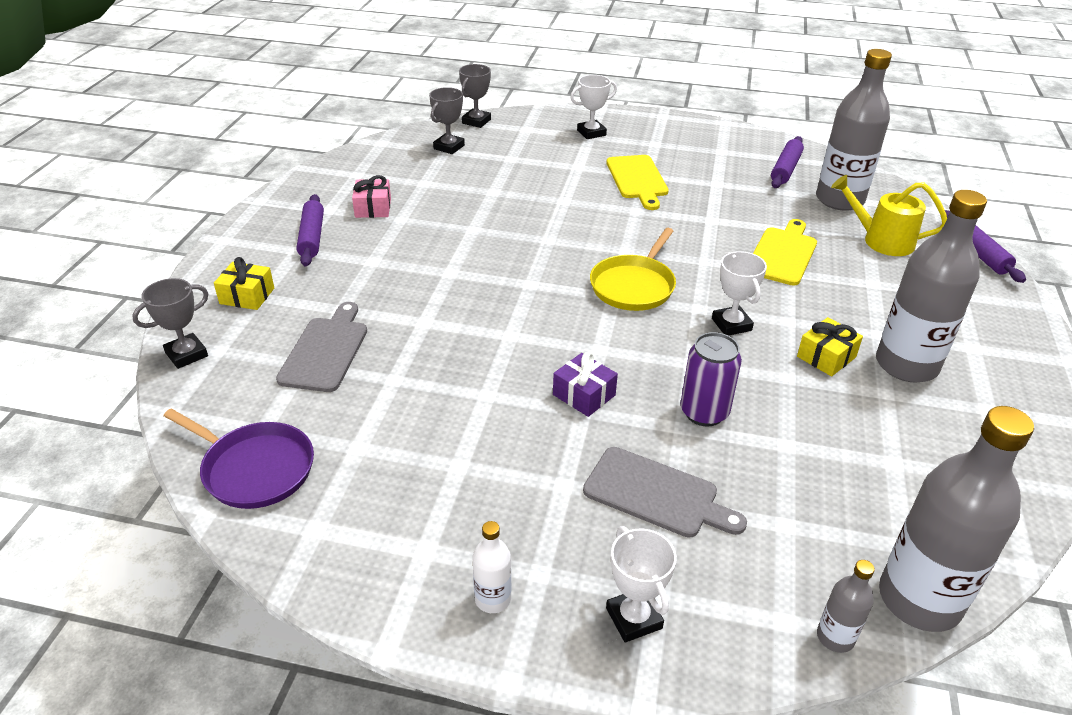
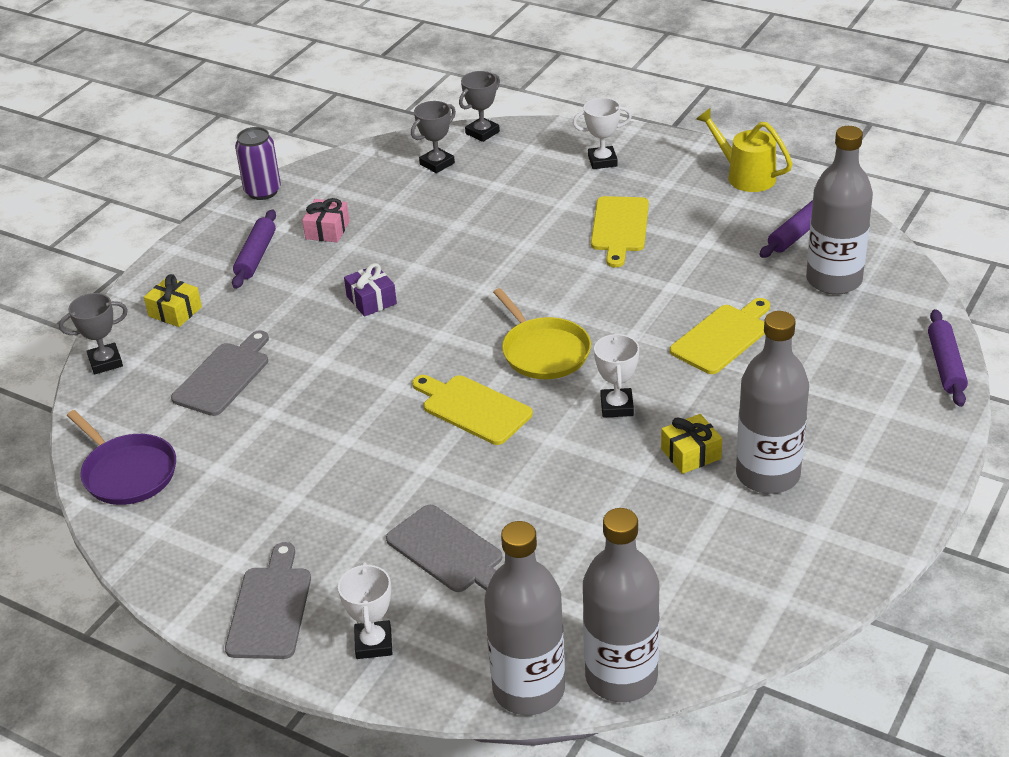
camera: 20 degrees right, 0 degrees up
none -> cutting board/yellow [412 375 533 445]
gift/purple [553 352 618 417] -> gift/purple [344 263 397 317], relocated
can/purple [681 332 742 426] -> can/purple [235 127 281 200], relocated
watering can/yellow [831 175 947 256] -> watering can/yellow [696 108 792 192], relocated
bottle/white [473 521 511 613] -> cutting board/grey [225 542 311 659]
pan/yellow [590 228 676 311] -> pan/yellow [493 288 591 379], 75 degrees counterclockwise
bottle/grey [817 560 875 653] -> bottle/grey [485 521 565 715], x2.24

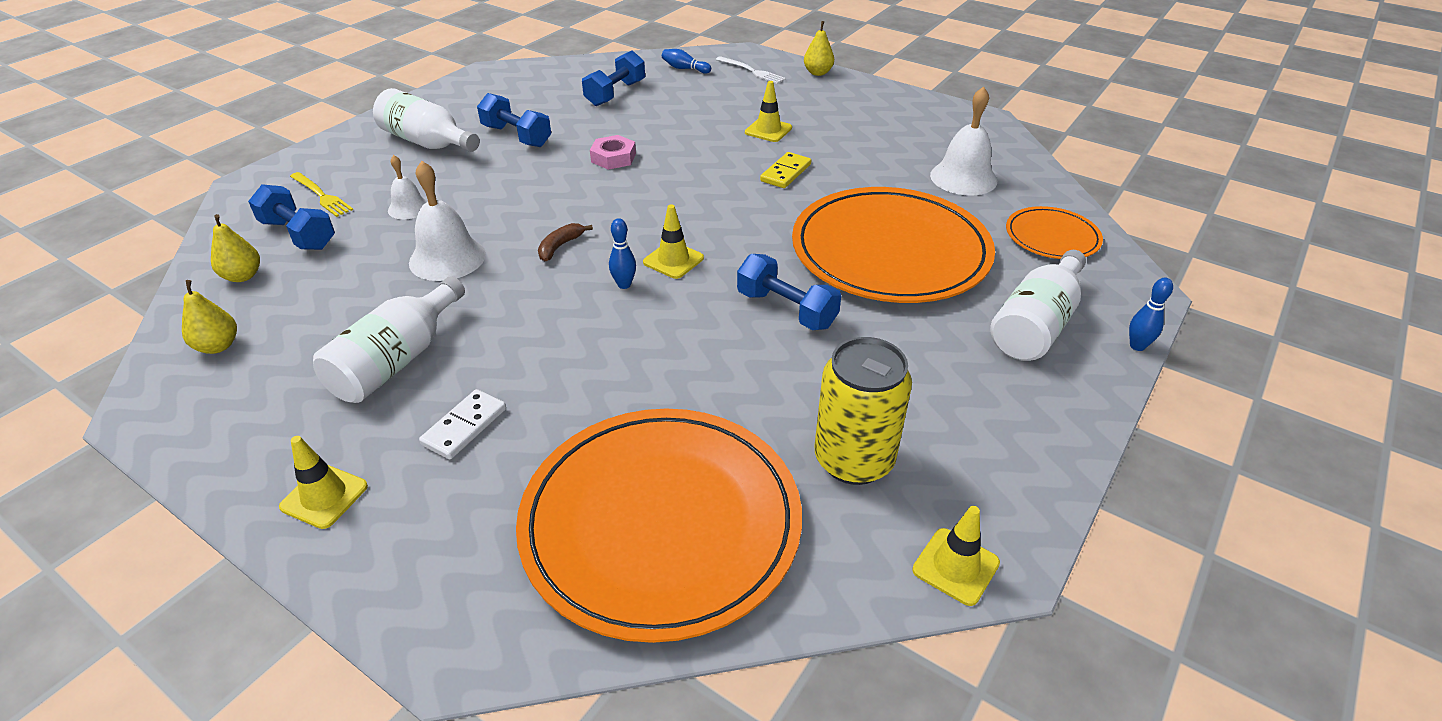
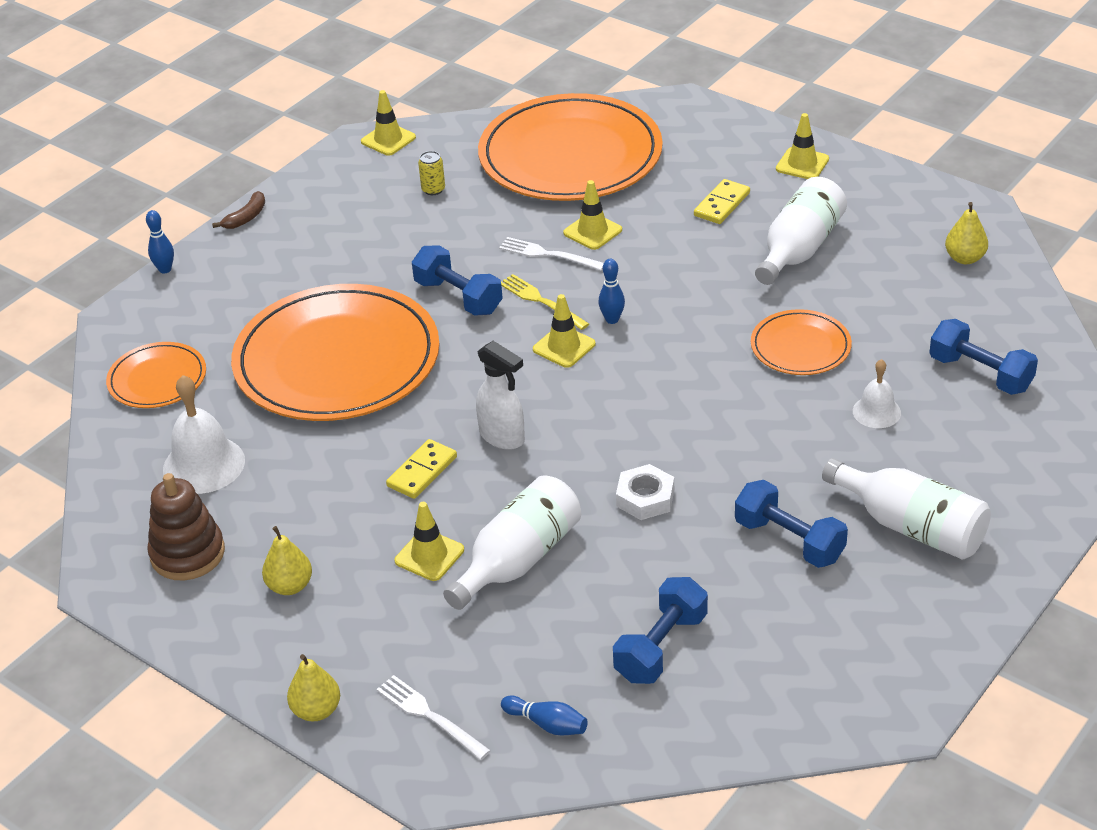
camera: 175 degrees left, 0 degrees up
none -> stacking toy/brown [147 473 225 581]
none -> spray bottle/white [476 341 525 450]
none -> fork/white [499 237 604 271]
none -> traffic cone/yellow [563 180 622 250]
pear/yellow [211 214 260 282] -> pear/yellow [262 526 312 595], relocated
fork/yellow [290 172 353 217] -> fork/yellow [501 274 589 330], relocated
banana/brown [538 223 593 261] -> banana/brown [212 191 265 229], relocated
bottle/white [990 250 1086 361] -> bottle/white [443 475 581 610], relocated
bell/white [409 161 486 281] -> plate/orange [751 309 852 375]
domino/white [419 389 506 459] -> domino/yellow [694 179 750 224]
nut/pink [590 135 636 170] -> nut/white [616 464 674 520]
can/yellow [815 337 912 485] -> can/yellow [418 151 445 195], x0.42

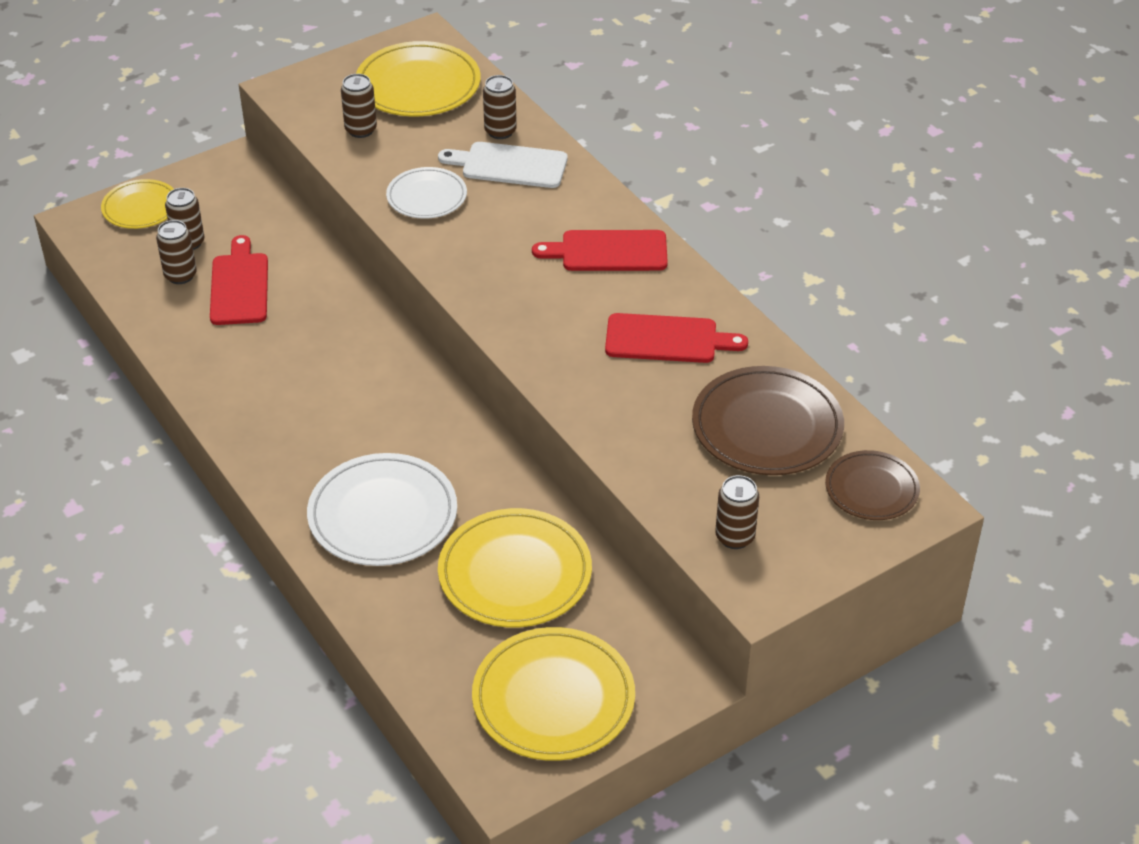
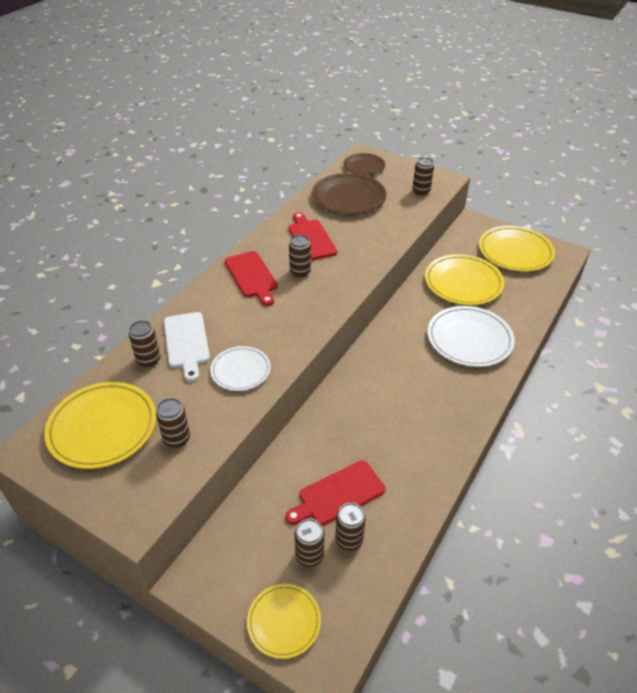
camera: 115 degrees left, 0 degrees up
none -> can/brown [289 235 311 277]

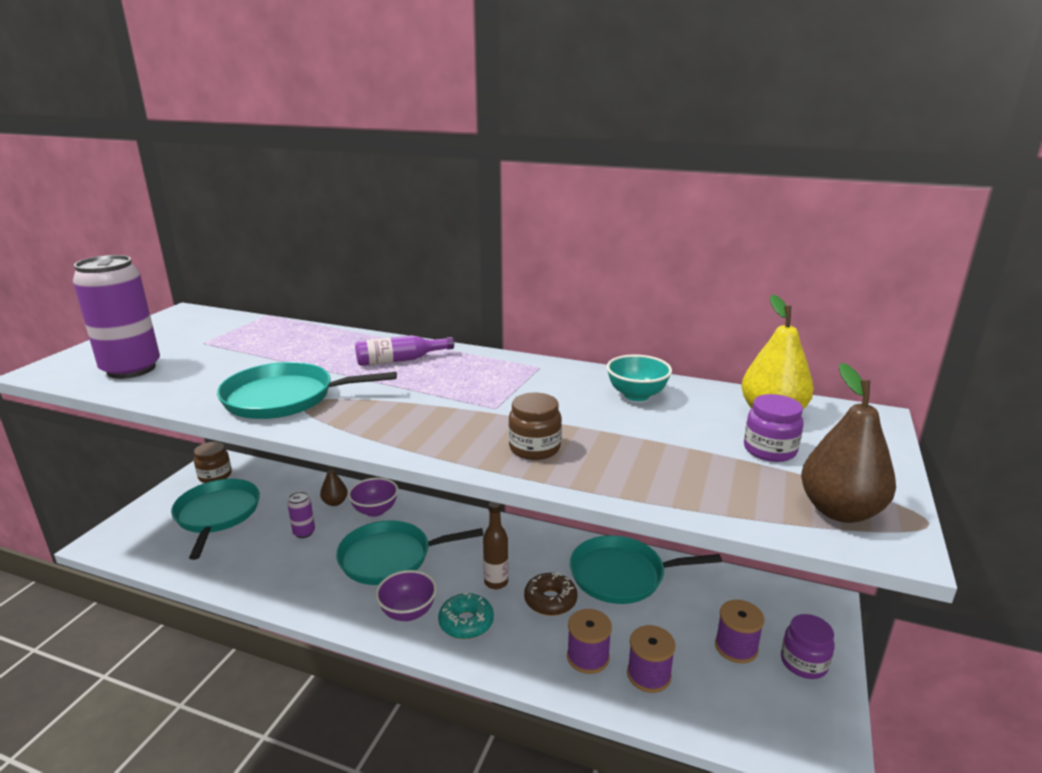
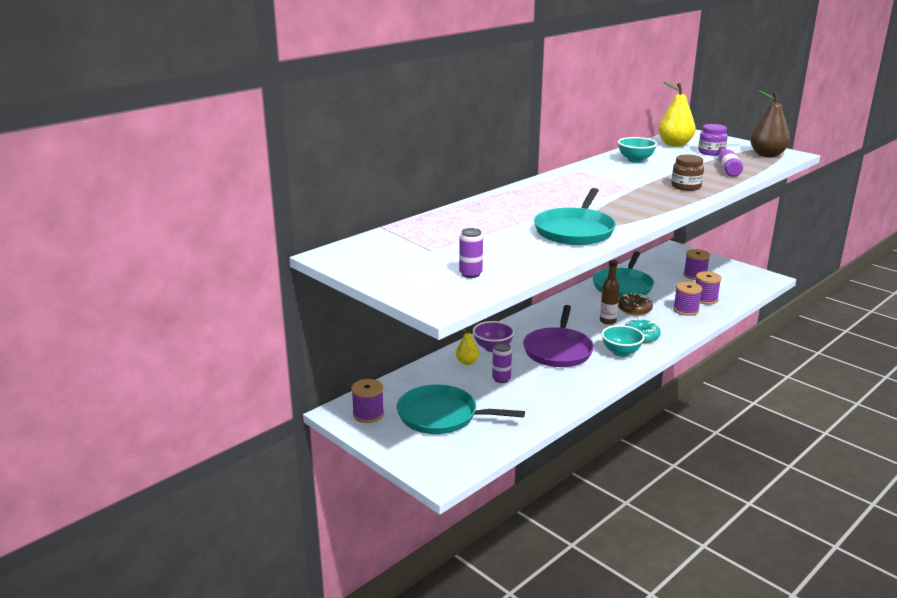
camera: 65 degrees left, 0 degrees up
jar/purple [781 614 835 679] -> none
bottle/purple [355 335 454 366] -> bottle/purple [718 146 743 177], relocated
jar/brown [194 442 232 483] -> spool/purple [351 379 384 423]
pear/brown [320 466 348 506] -> pear/yellow [456 327 479 365]
pan/turquoise [336 520 484 585] -> pan/purple [523 305 594 367]
bowl/purple [375 570 437 621] -> bowl/turquoise [601 325 645 357]
can/purple [73 255 160 379] -> can/purple [459 228 483 278], x0.45

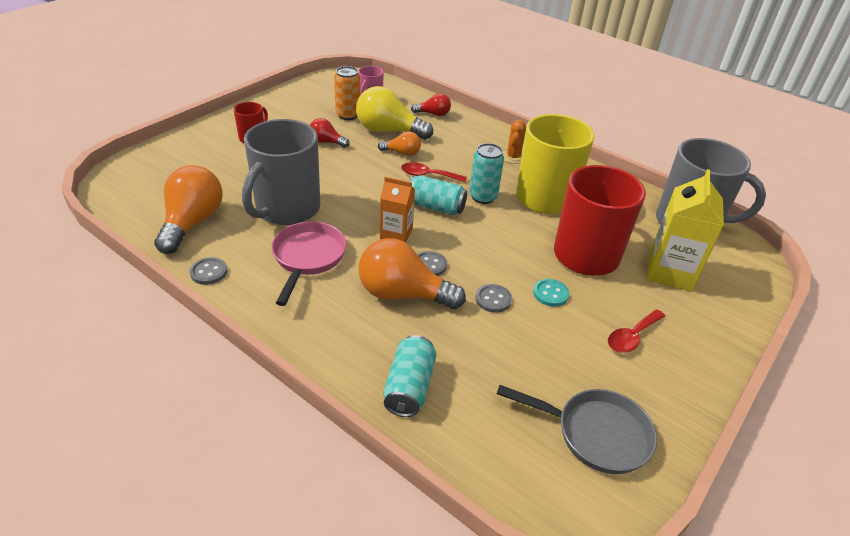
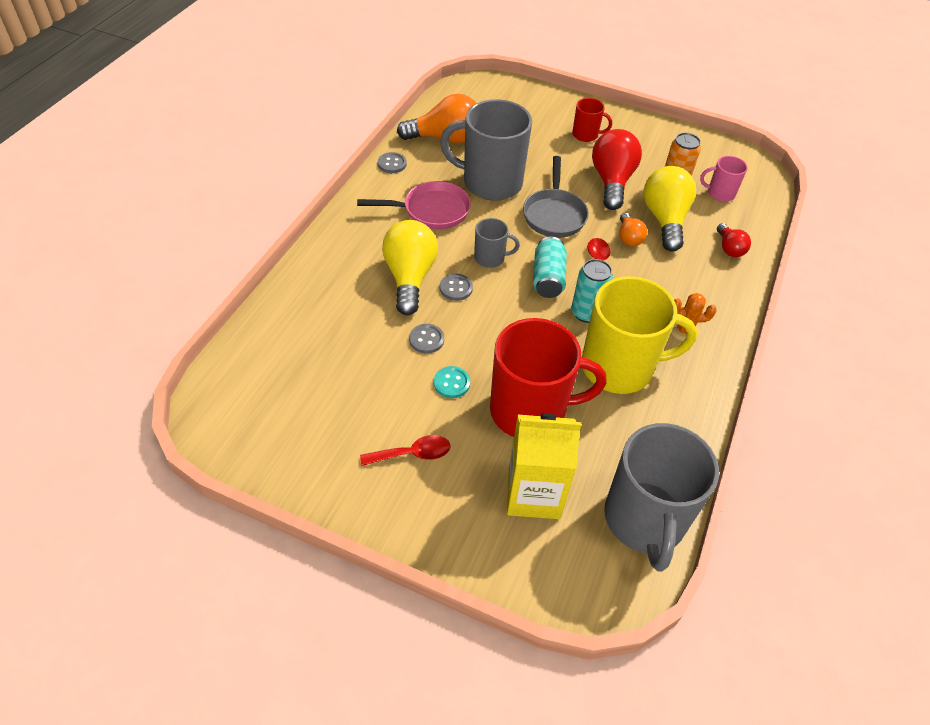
camera: 75 degrees right, 10 degrees up
can/turquoise [383 335 437 417] -> none
pan/grey [497 385 657 474] -> pan/grey [523 156 589 238], relocated
carton/orange [380 177 415 243] -> mug/grey [474 218 520 268]
light bulb/orange [359 238 466 309] -> light bulb/yellow [382 220 438 315]
spoon/red [608 309 665 353] -> spoon/red [360 435 451 466], 135 degrees clockwise
light bulb/red [310 118 350 148] -> light bulb/red [592 129 642 210], x1.91

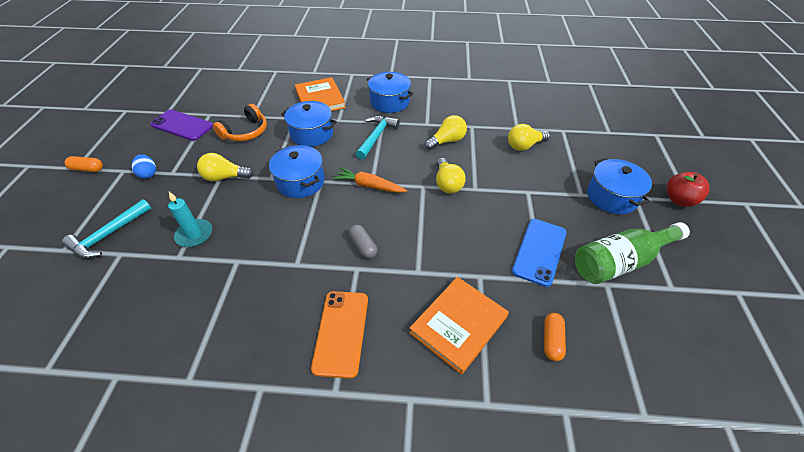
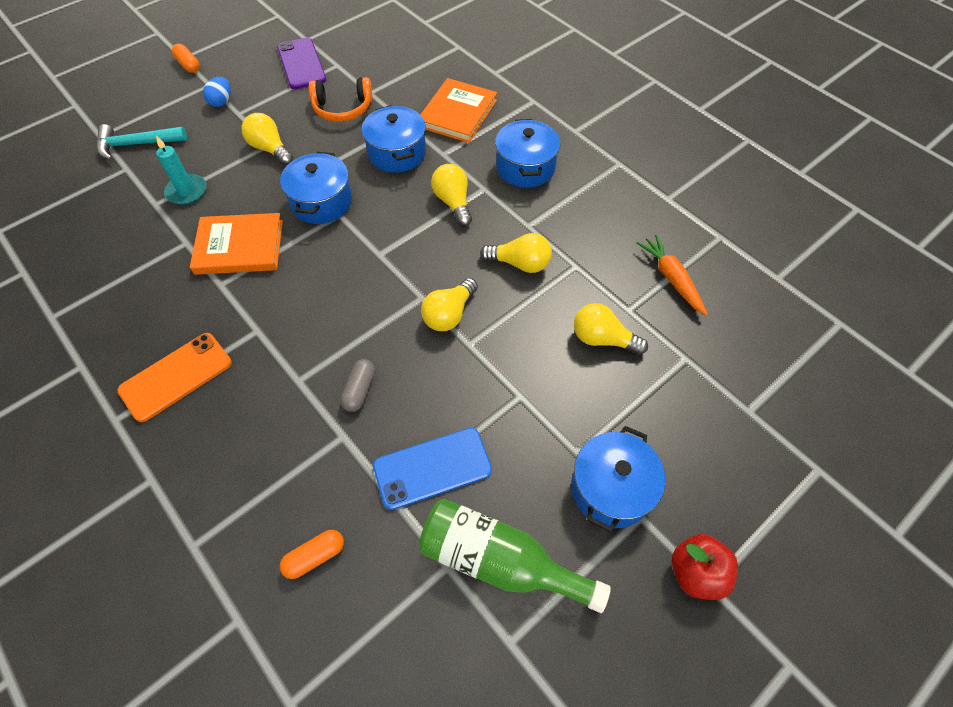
camera: 45 degrees right, 10 degrees up
carrot/orange [333 167 407 193] -> carrot/orange [636 234 708 316], relocated
capsule/grey [349 225 377 259] -> capsule/grey [340 359 375 412], relocated
book/orange [409 277 509 374] -> book/orange [190 213 283 275], relocated
hammer/turquoise [356 116 400 160] -> light bulb/yellow [431 164 472 226]

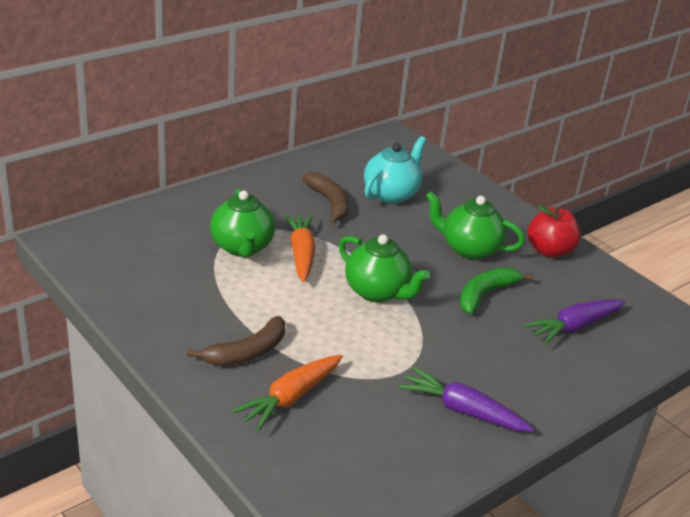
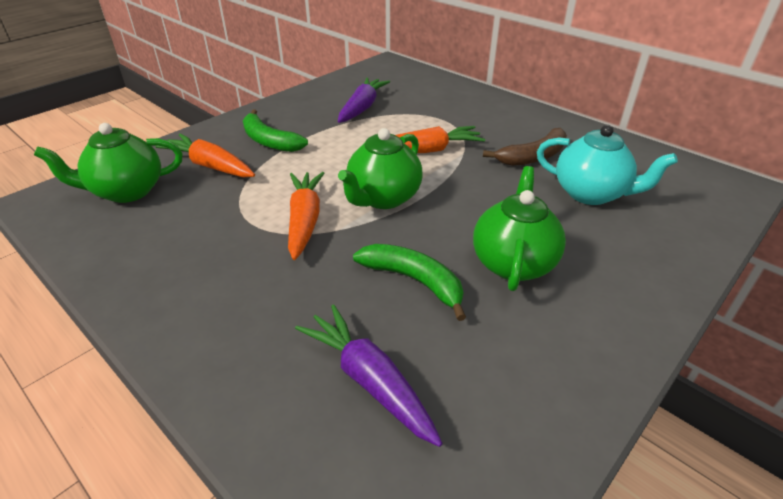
camera: 85 degrees right, 5 degrees up
apple/red [528 205 581 258] -> none
none -> carrot/orange [288 172 325 260]
teapot/green [210 189 275 257] -> teapot/green [34 123 182 203], relocated
carrot/purple [399 367 534 432] -> carrot/purple [338 78 390 123], relocated
banana/brown [187 316 285 366] -> banana/green [243 109 308 152]

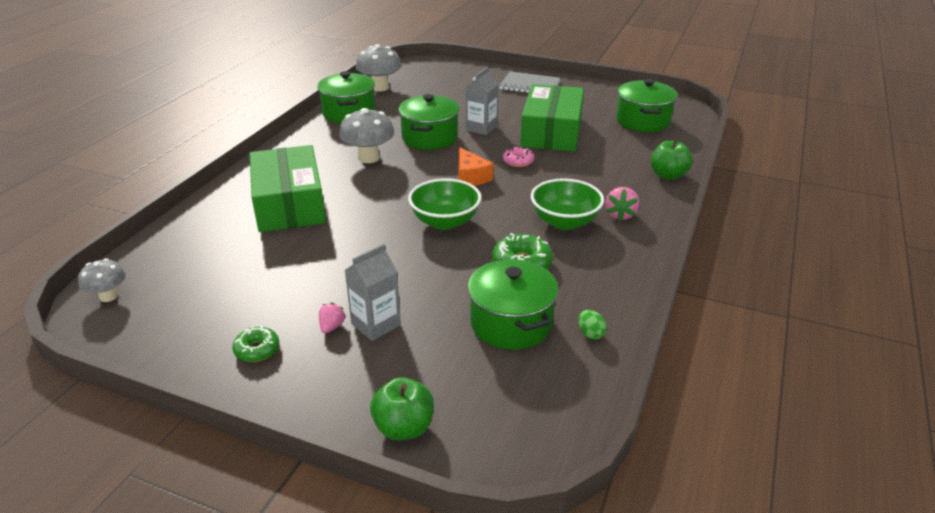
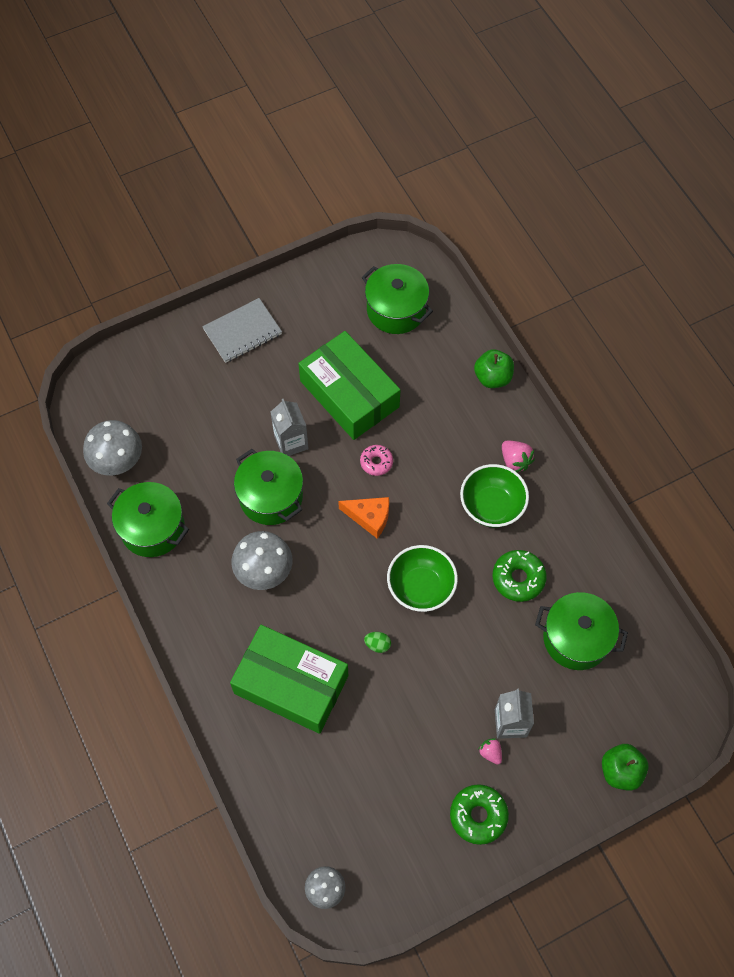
camera: 50 degrees left, 30 degrees up
egg/green [578 310 607 340] -> egg/green [364 632 391 653], relocated
donut/green [232 325 279 362] -> donut/green [450 784 509 845], x1.55

